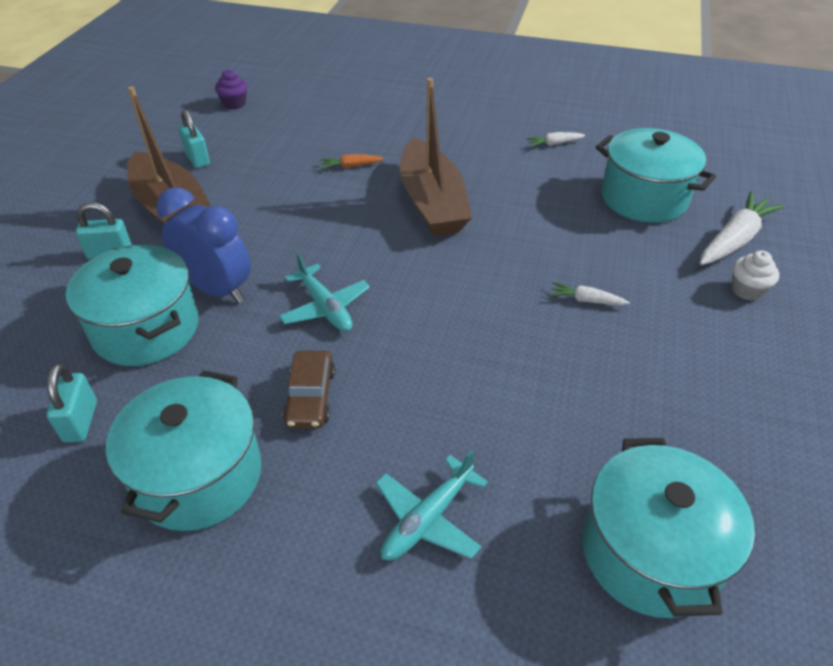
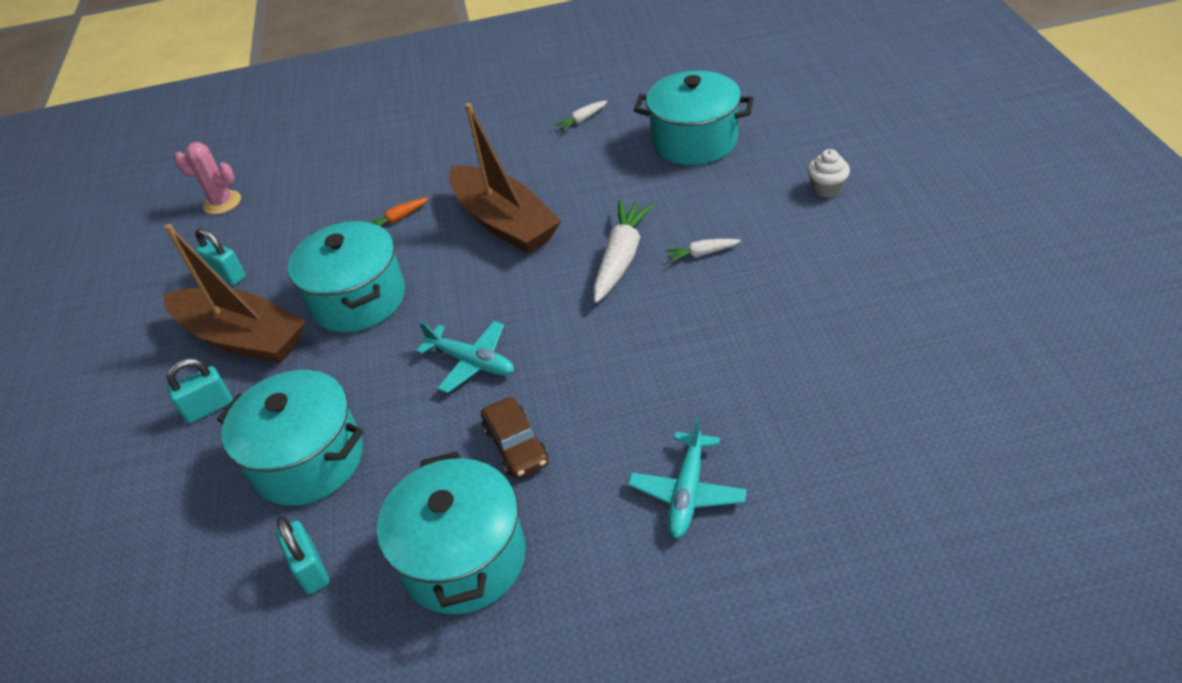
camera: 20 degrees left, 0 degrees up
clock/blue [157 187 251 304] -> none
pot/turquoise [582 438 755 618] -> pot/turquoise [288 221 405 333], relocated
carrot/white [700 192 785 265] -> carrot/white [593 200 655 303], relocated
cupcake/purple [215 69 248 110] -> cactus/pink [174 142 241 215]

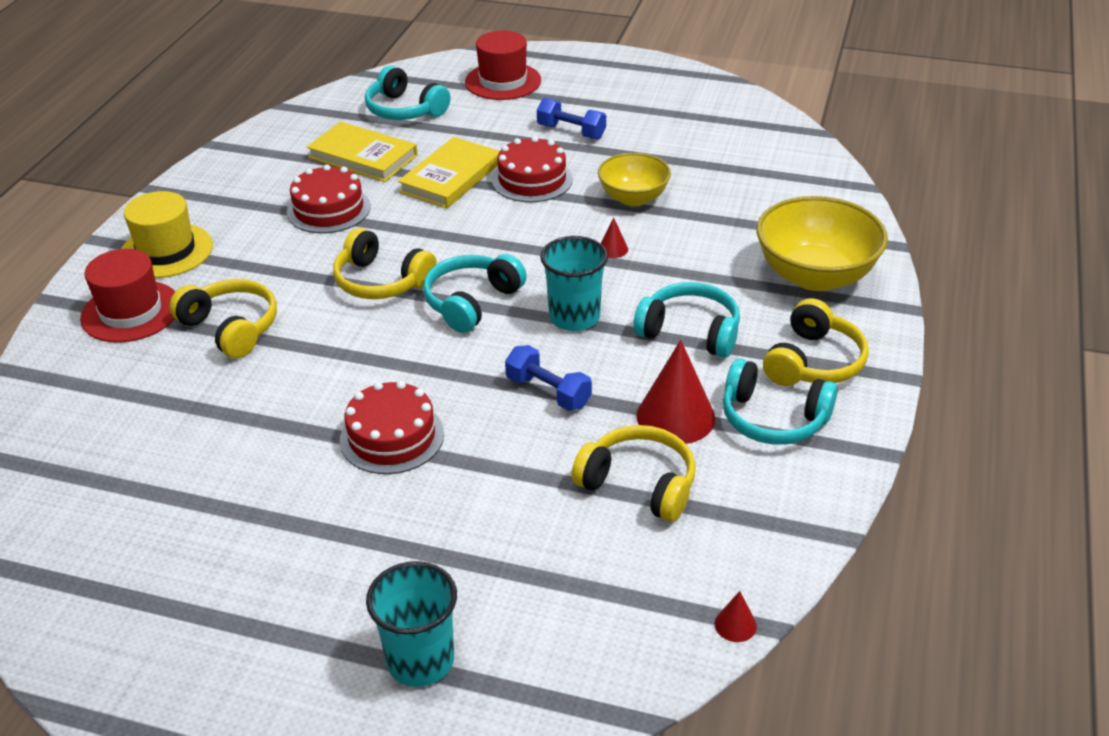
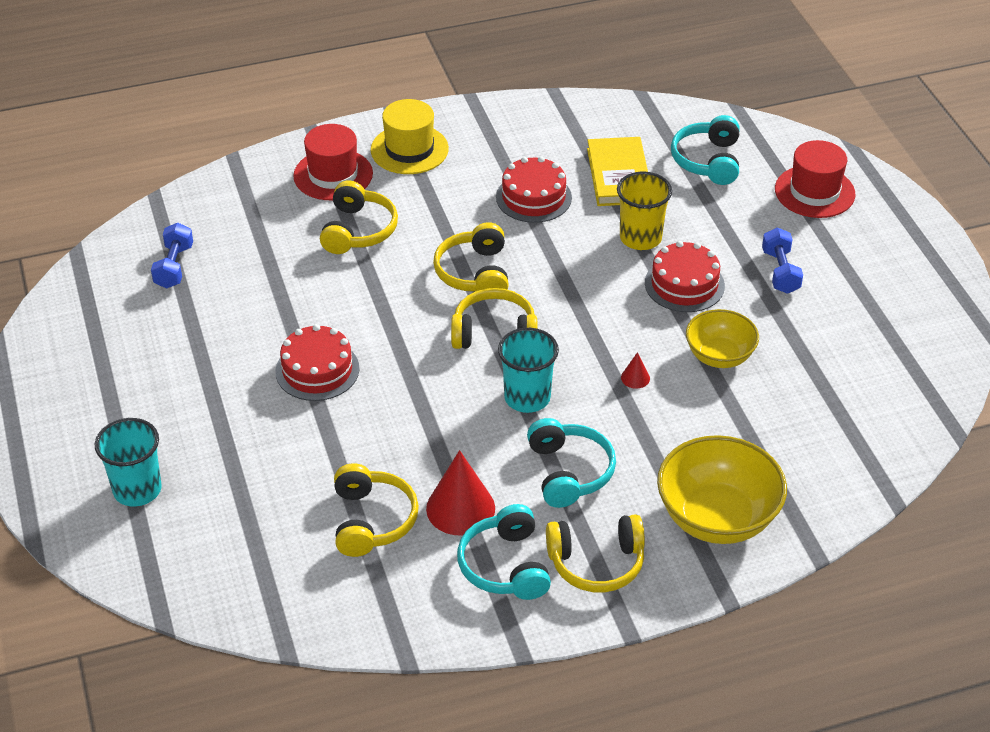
camera: 55 degrees right, 5 degrees up
cone/red [715 591 757 642] -> none
dumbbell/blue [505 345 592 411] -> dumbbell/blue [151 223 193 289], relocated
book/yellow [398 137 500 208] -> cup/yellow [617 172 672 250]
headphones/turquoise [423 254 527 333] -> headphones/yellow [451 288 537 349]

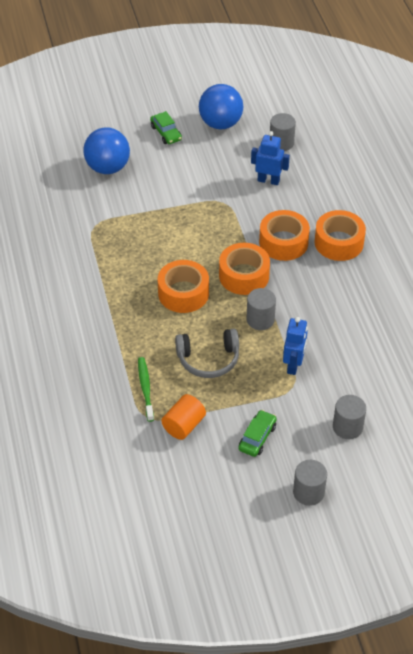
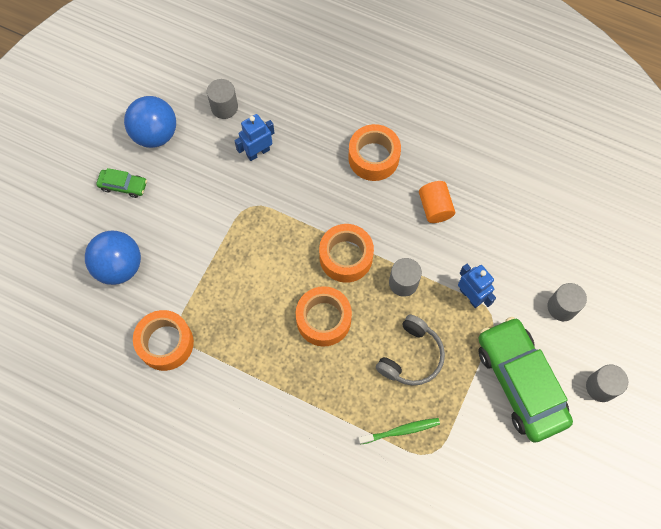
camera: 50 degrees left, 20 degrees up
cylinder/orange [161 394 206 440] -> cylinder/orange [419 181 455 223], relocated
tape/orange [259 210 310 261] -> tape/orange [133 310 194 371], relocated
toothbrush/green [138 357 154 422] -> toothbrush/green [358 418 440 445], 135 degrees clockwise
car/green [238 410 277 457] -> car/green [478 317 573 443], x2.27

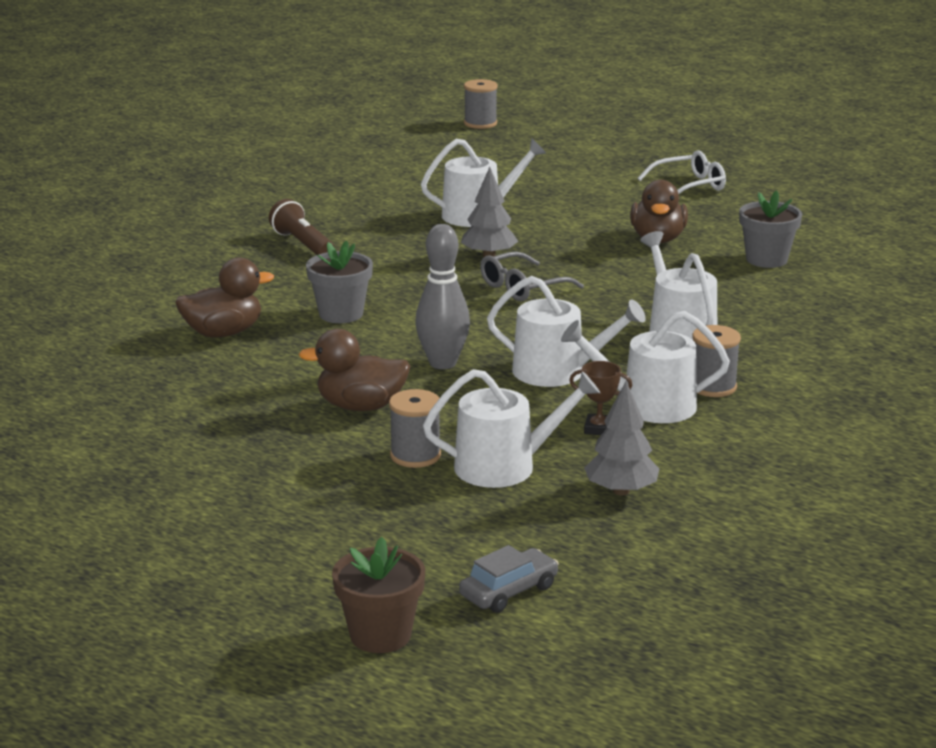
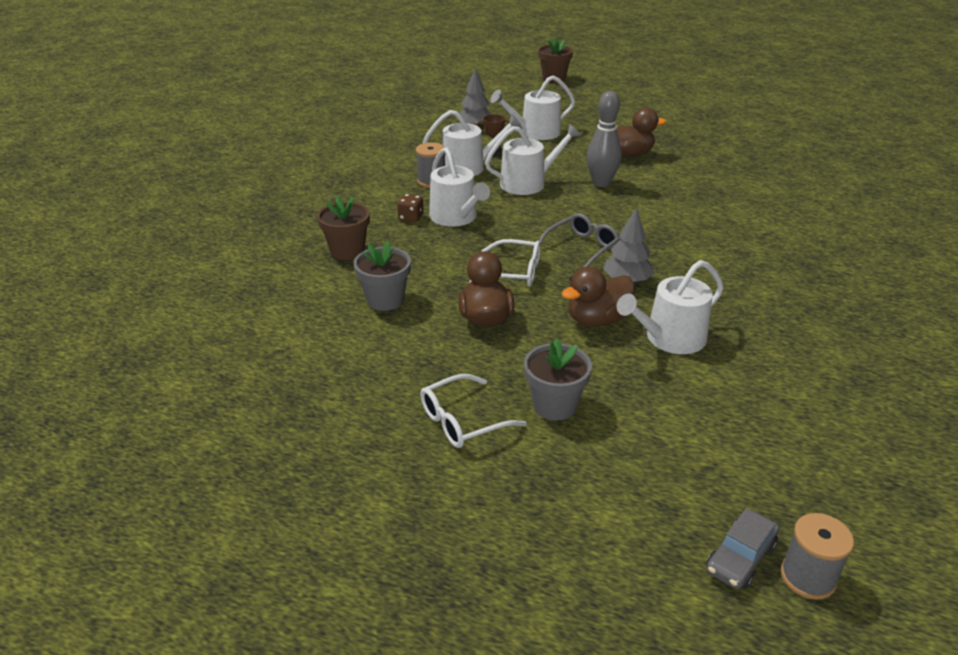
camera: 170 degrees right, 10 degrees up
flashlight/brown [269 199 335 255] -> none
spool/grey [389 389 441 468] -> none
none -> flower pot/brown [317 197 370 260]
none -> dice/brown [397 194 424 222]
none -> glasses/white [469 239 541 287]
duck/brown [175 257 274 337] -> duck/brown [561 267 635 326], relocated
flower pot/grey [306 240 373 323] -> flower pot/grey [524 338 592 421], relocated
car/grey [459 545 559 613] -> car/grey [706 508 779 589], relocated
watering can/white [487 276 646 387] -> watering can/white [485 124 581 195], 150 degrees clockwise

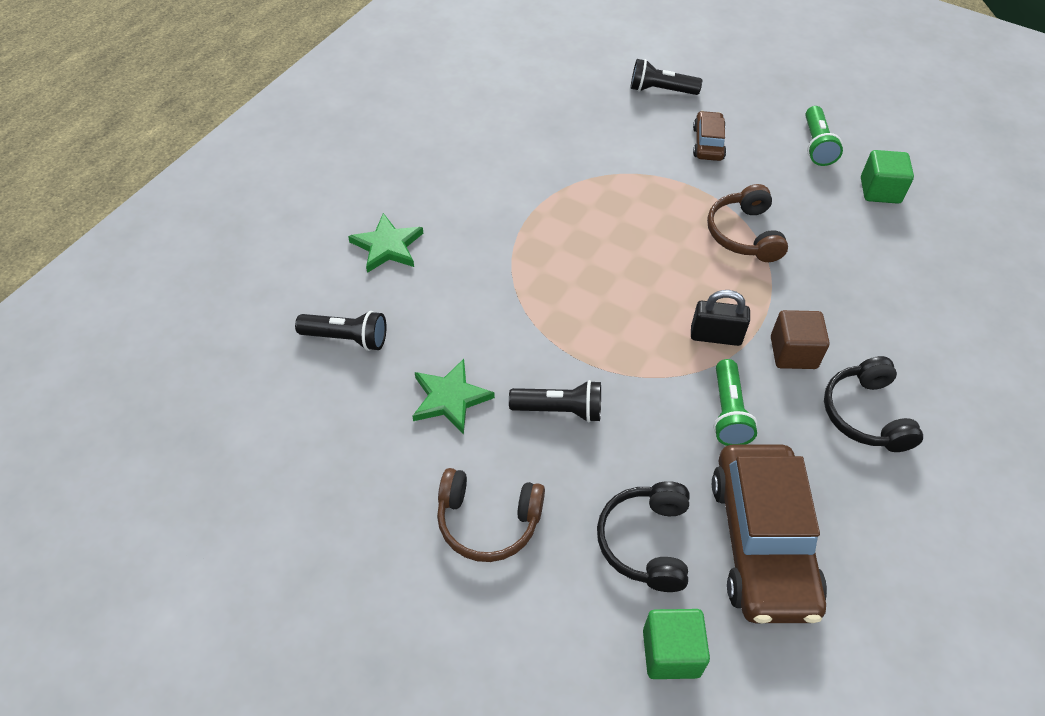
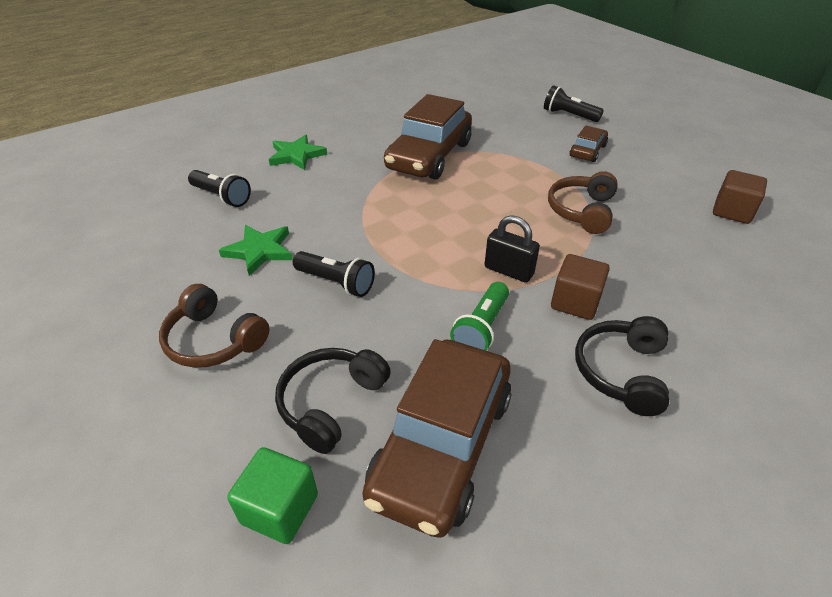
camera: 25 degrees right, 10 degrees down
flashlight/green [805 106 843 166] -> none
none -> car/brown [384 94 472 180]
cube/green [861 150 914 204] -> cube/brown [713 170 767 224]

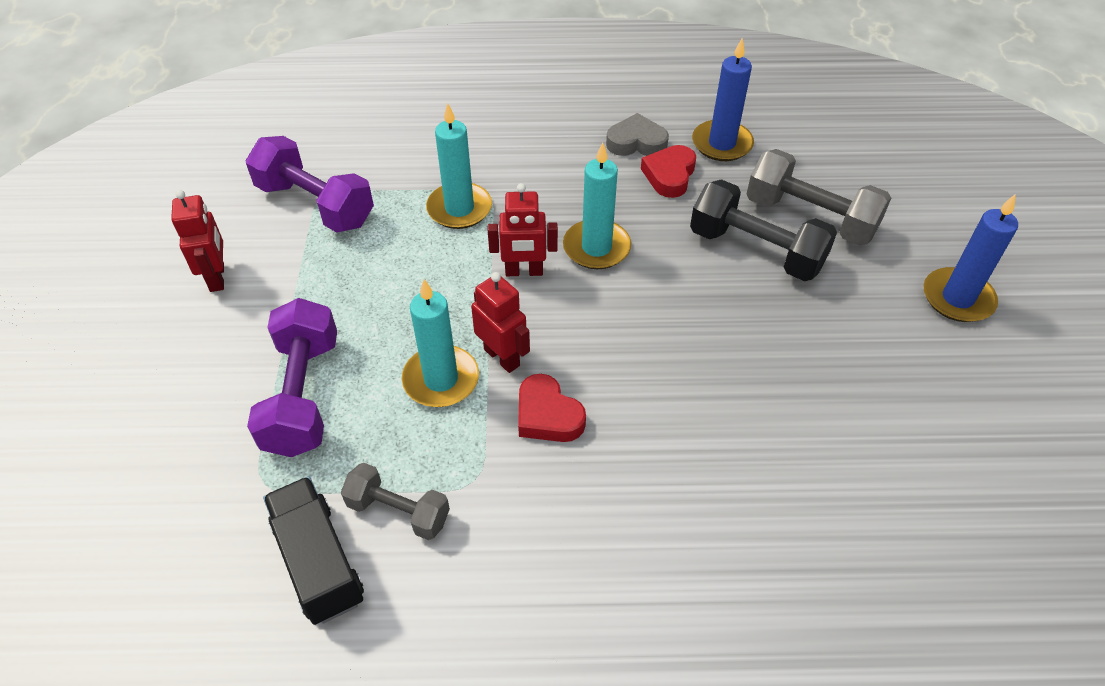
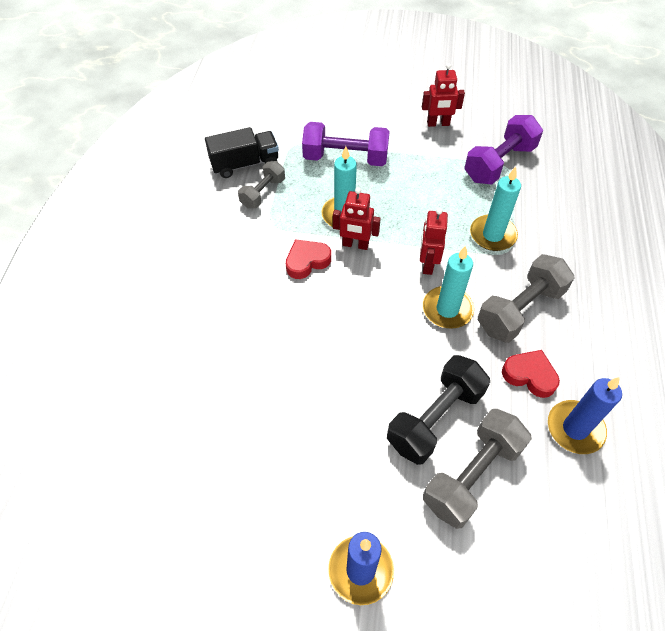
camera: 100 degrees right, 5 degrees up
heart/grey [606 113 669 156] -> none
none -> dumbbell/grey [478 254 575 343]
robot/red [471 272 530 373] -> robot/red [333 187 381 250], 45 degrees clockwise

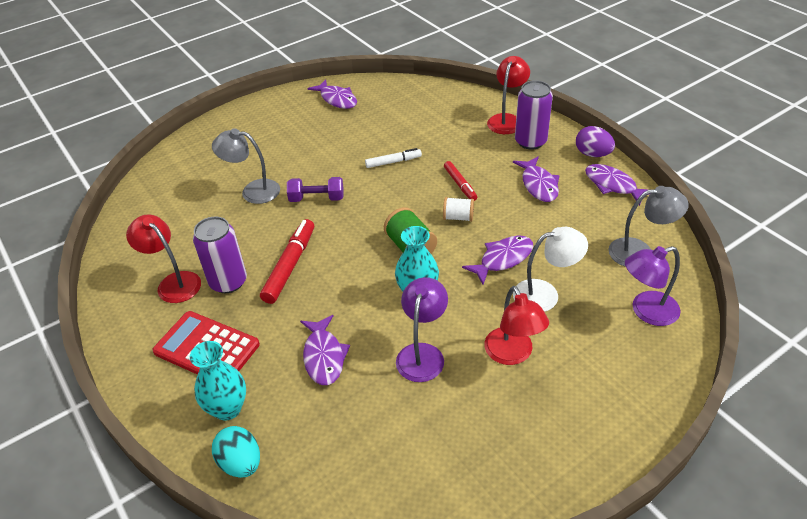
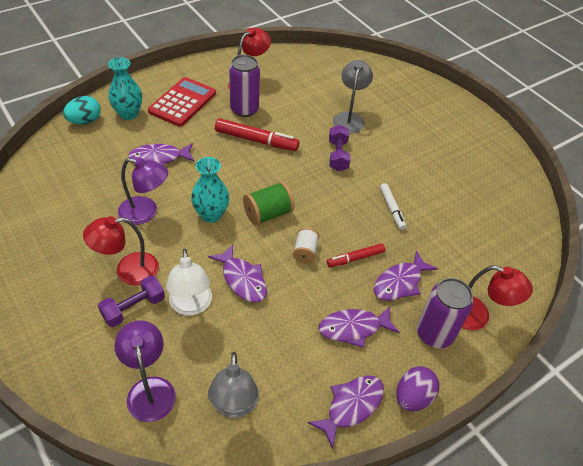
camera: 85 degrees right, 5 degrees up
none -> dumbbell/purple [98 276 165 327]
fish/purple [307 79 357 109] -> fish/purple [374 251 438 301], relocated

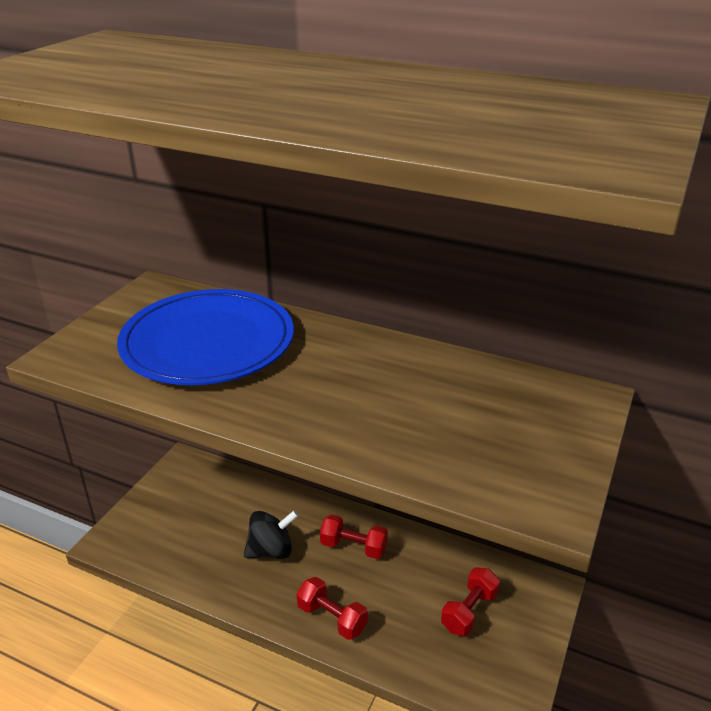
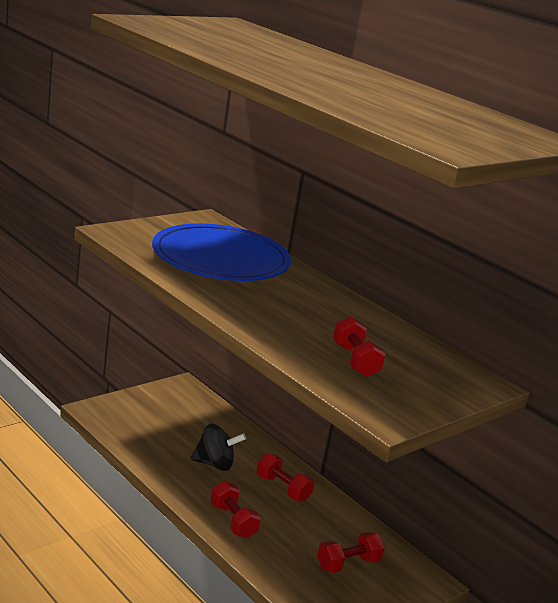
camera: 20 degrees right, 10 degrees down
none -> dumbbell/red [333 316 386 377]

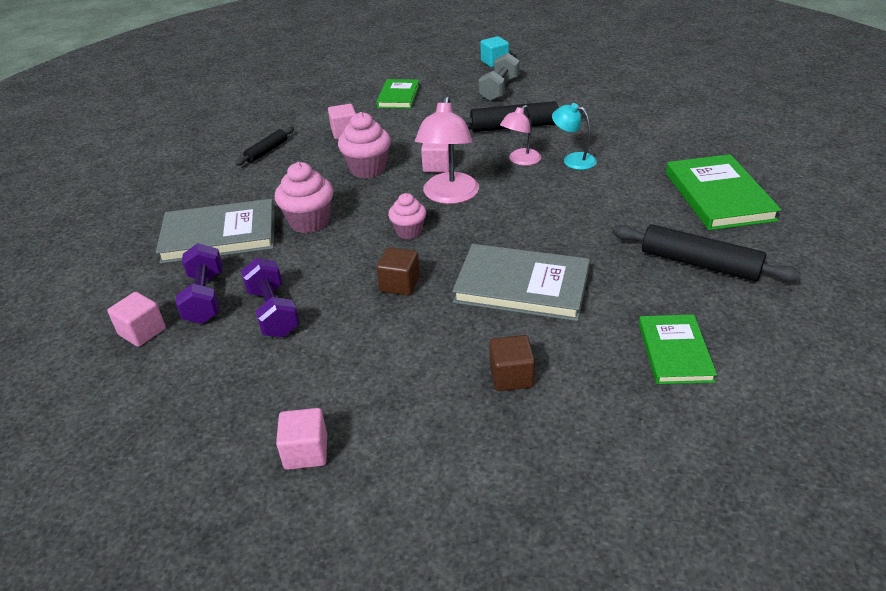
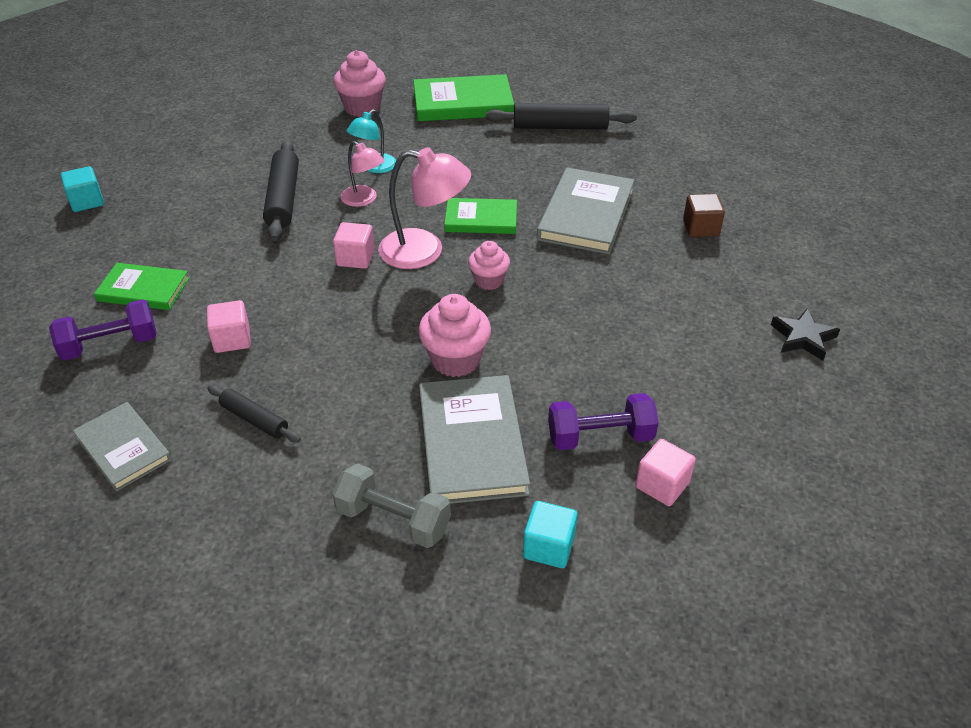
camera: 90 degrees left, 5 degrees up
cube/brown [377 247 420 296] -> none
none -> book/grey [73 402 172 492]
none -> cube/turquoise [523 501 577 568]
dumbbell/purple [241 258 300 337] -> dumbbell/purple [49 299 156 361], relocated
cupcake/pink [338 112 391 178] -> cupcake/pink [333 50 386 117], relocated
dumbbell/grey [479 53 520 101] -> dumbbell/grey [332 464 451 548], relocated
book/green [639 314 717 384] -> book/green [444 198 517 234], relocated
cube/pink [276 408 327 470] -> star/black [771 308 840 361]
rolling pin/black [612 224 801 282] -> rolling pin/black [486 103 637 130], 60 degrees clockwise

